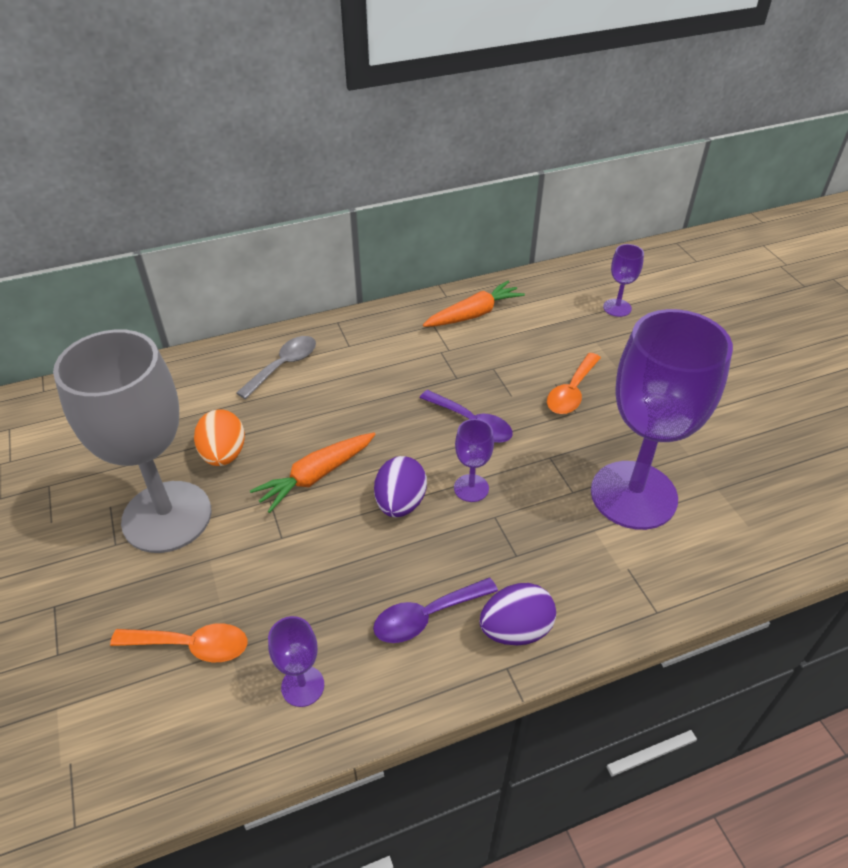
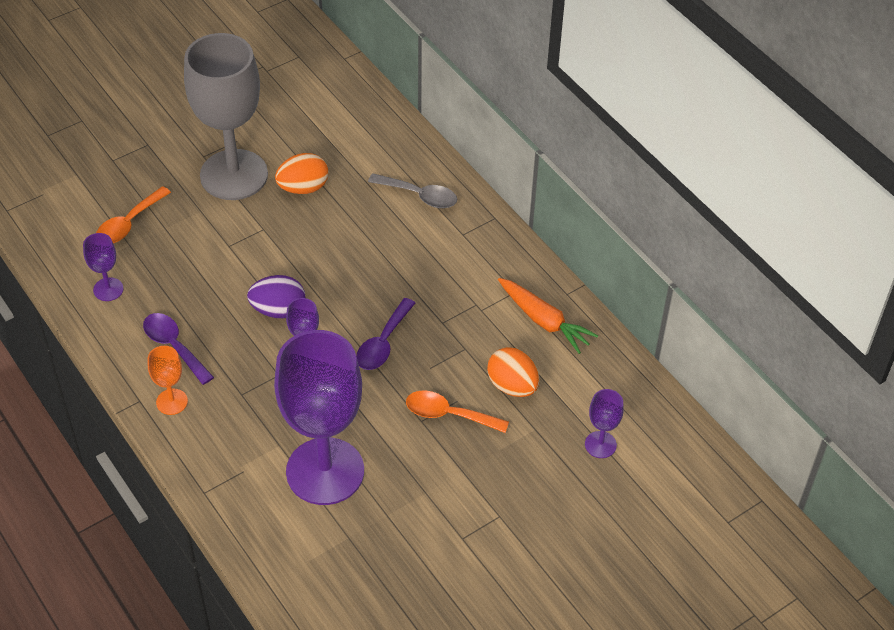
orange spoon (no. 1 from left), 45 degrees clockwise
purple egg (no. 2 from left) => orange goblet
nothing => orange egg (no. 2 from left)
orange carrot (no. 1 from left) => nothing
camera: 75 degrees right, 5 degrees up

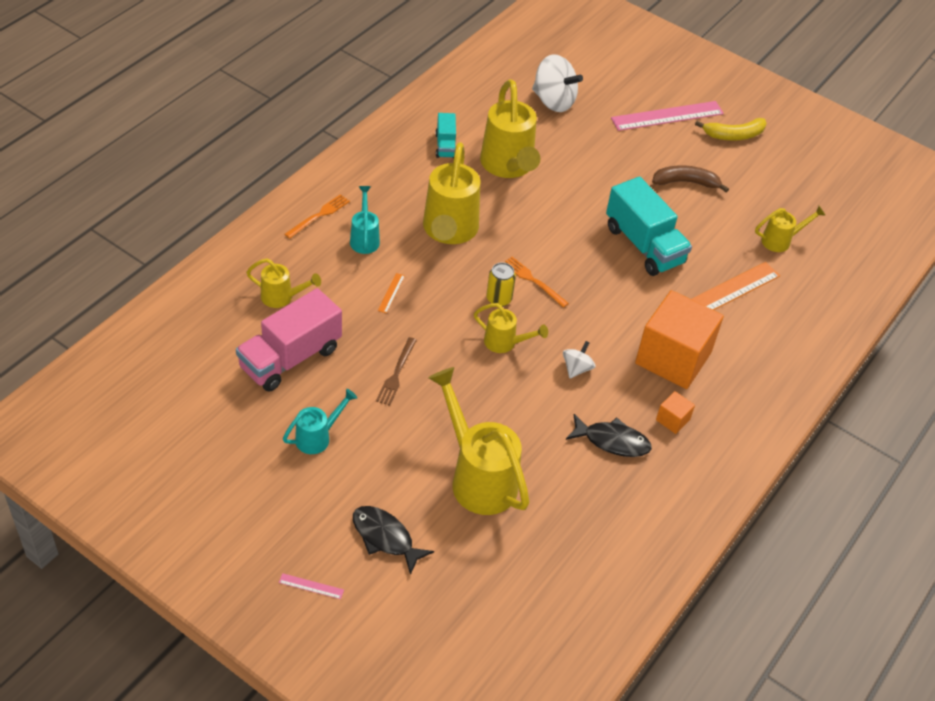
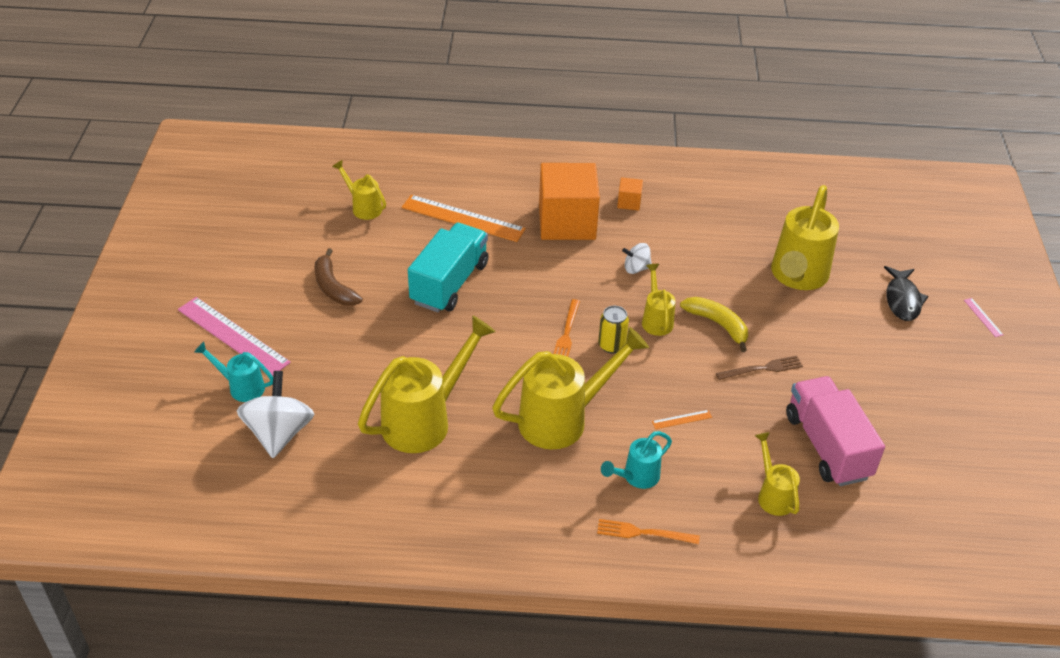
turquoise watering can (no. 1 from left), shifted
yellow banana, shifted
pink truck, 120 degrees counterclockwise
turquoise truck (no. 1 from left) => nothing
black fish (no. 2 from left) => nothing
camera: 120 degrees left, 5 degrees down

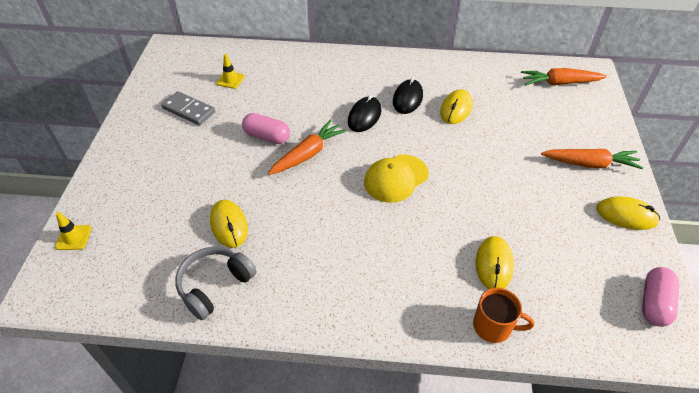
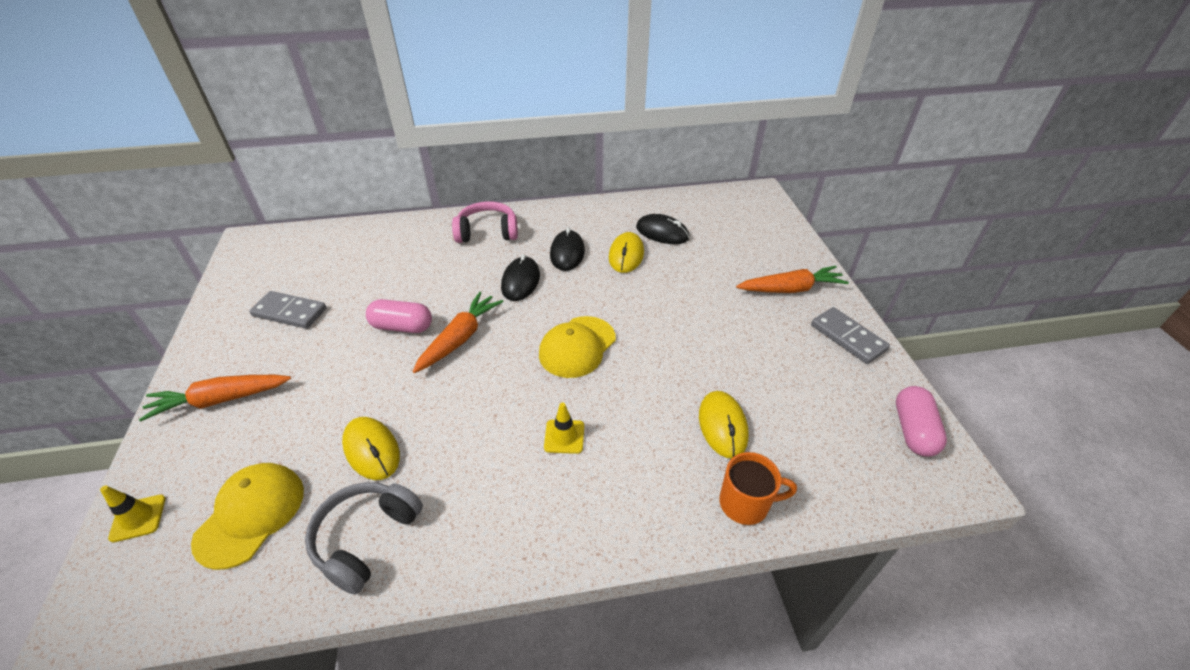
orange carrot (no. 2 from left in the first image) => orange carrot (no. 1 from left), shifted
nothing => yellow cap (no. 1 from left)
nothing => pink headphones
yellow traffic cone (no. 2 from left), shifted
nothing => black mouse (no. 3 from left)
yellow mouse (no. 4 from left) => grey domino (no. 2 from left)
camera: 15 degrees left, 5 degrees down

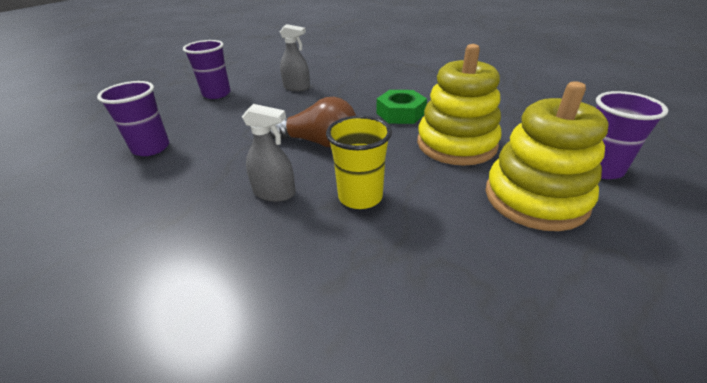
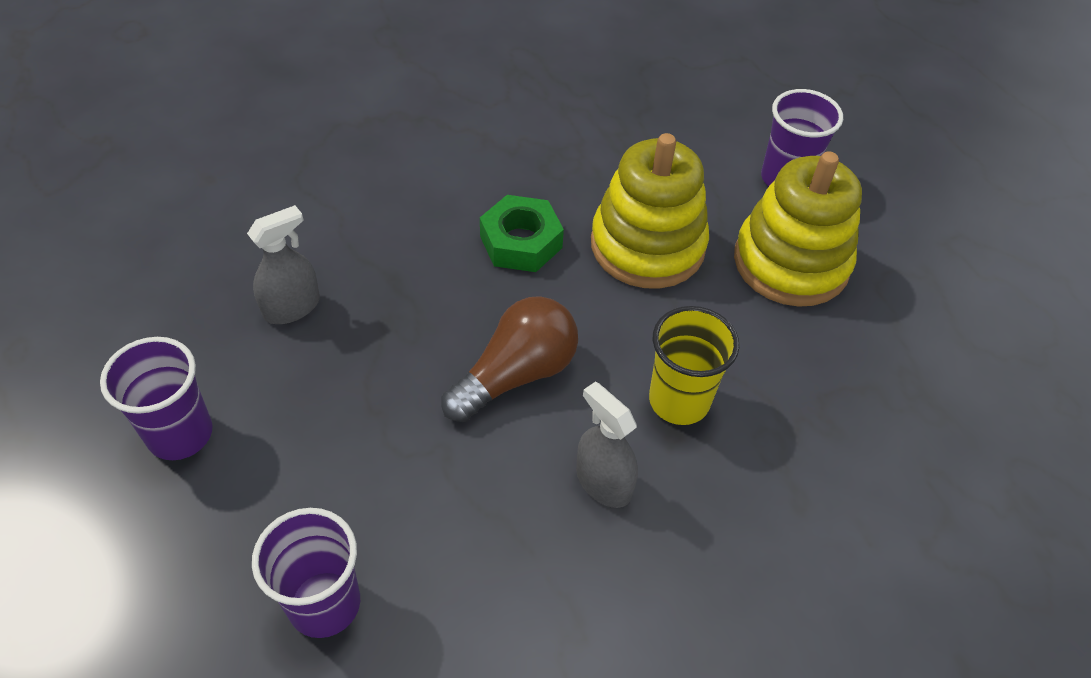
grey spray bottle (no. 1 from left in the first image) => grey spray bottle (no. 2 from left), 90 degrees counterclockwise
camera: 60 degrees left, 15 degrees up

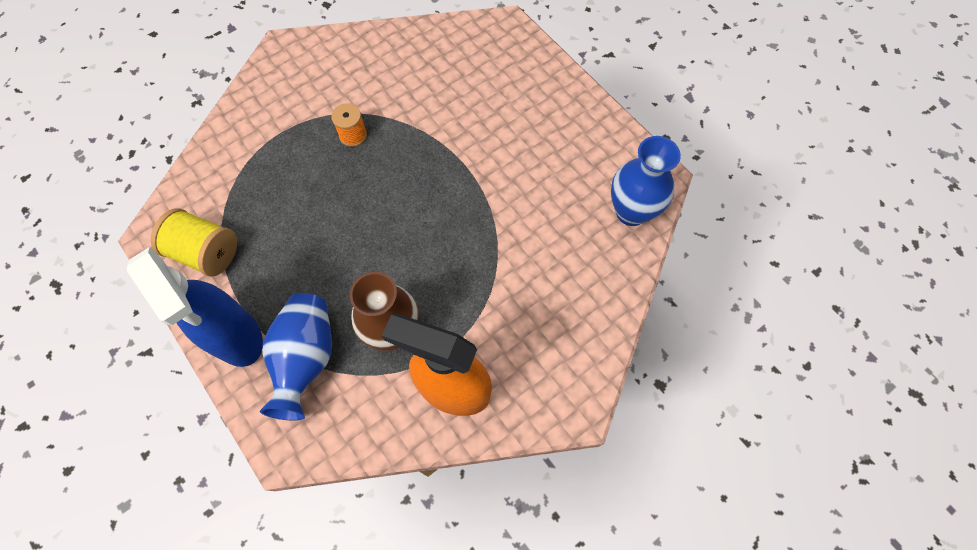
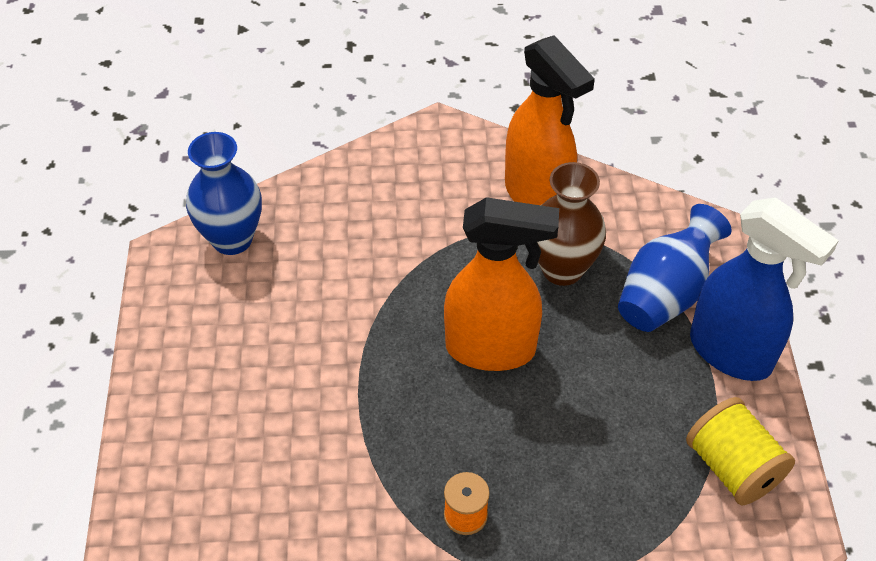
nothing => orange spray bottle (no. 1 from left)
blue spray bottle, 135 degrees clockwise
camera: 145 degrees left, 15 degrees down

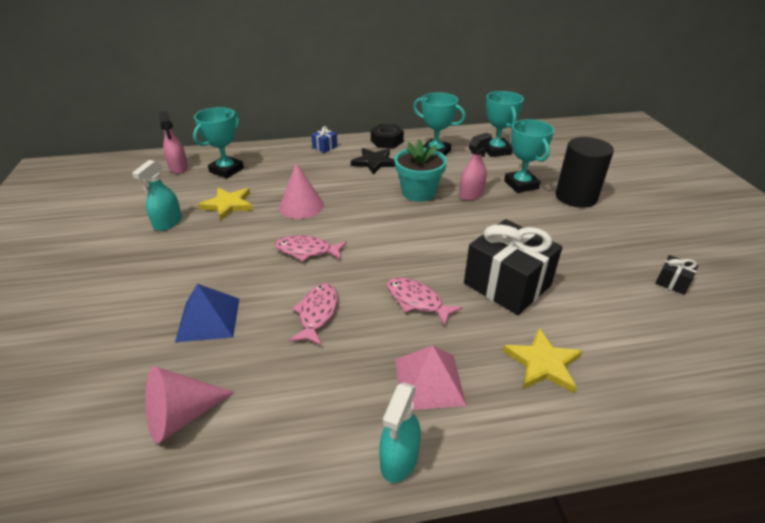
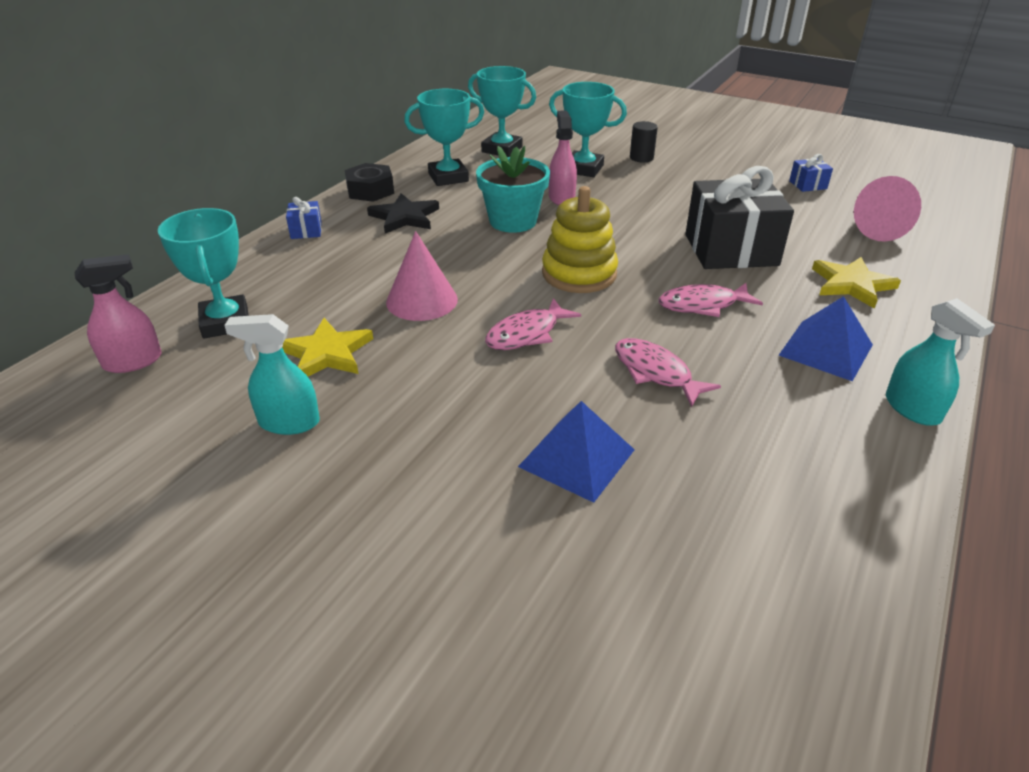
pink spray bottle (no. 1 from left), 45 degrees counterclockwise
turquoise spray bottle (no. 1 from left), 120 degrees clockwise
nothing => yellow stacking toy
black cylinder, x0.49
pink pyramid => blue pyramid (no. 2 from left)
black gift (no. 2 from left) => blue gift (no. 2 from left)
pink cone (no. 1 from left in the first image) => pink cone (no. 2 from left), shifted
camera: 50 degrees left, 0 degrees up

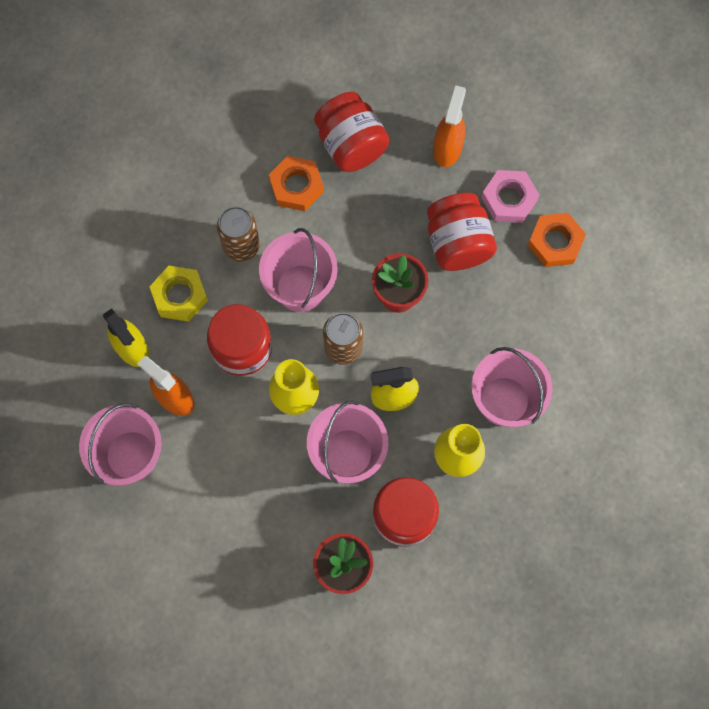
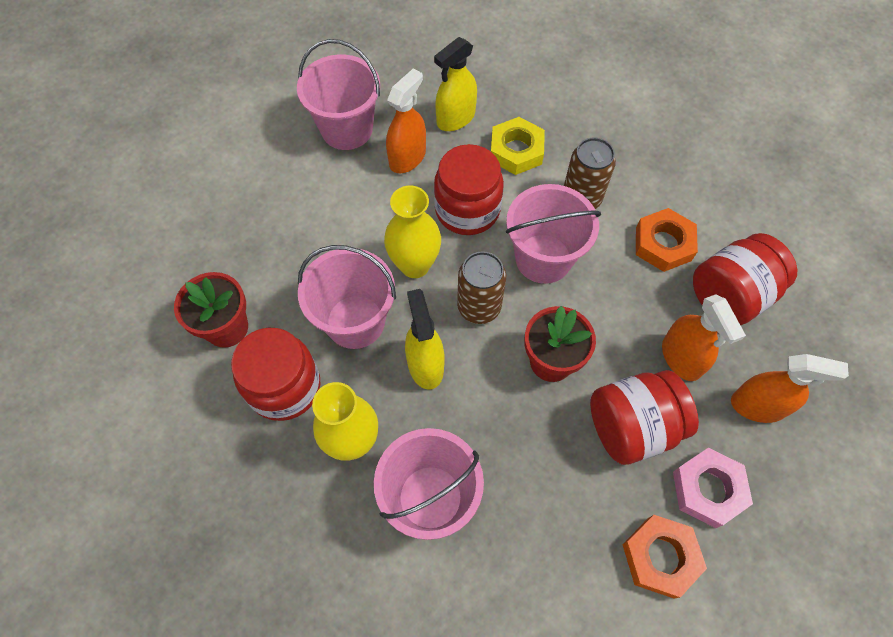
nothing => orange spray bottle (no. 2 from left)
camera: 85 degrees right, 10 degrees down

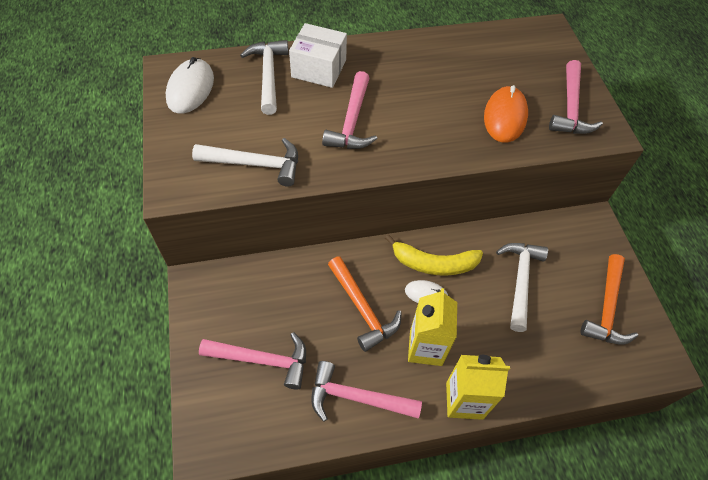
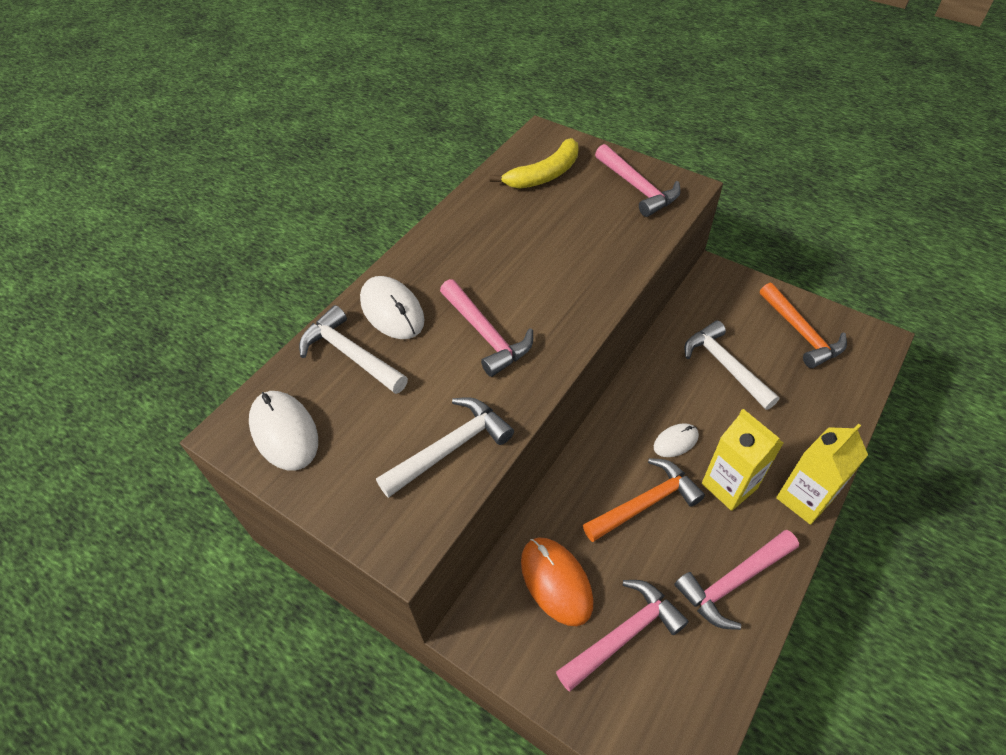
white box => white mouse (no. 2 from left)
yellow banana, shifted
orange mouse, shifted
orange hammer (no. 1 from left), 45 degrees counterclockwise
camera: 40 degrees left, 5 degrees down

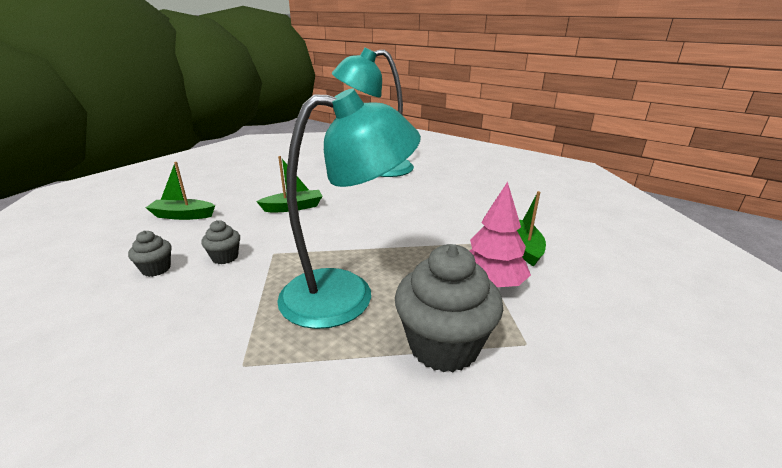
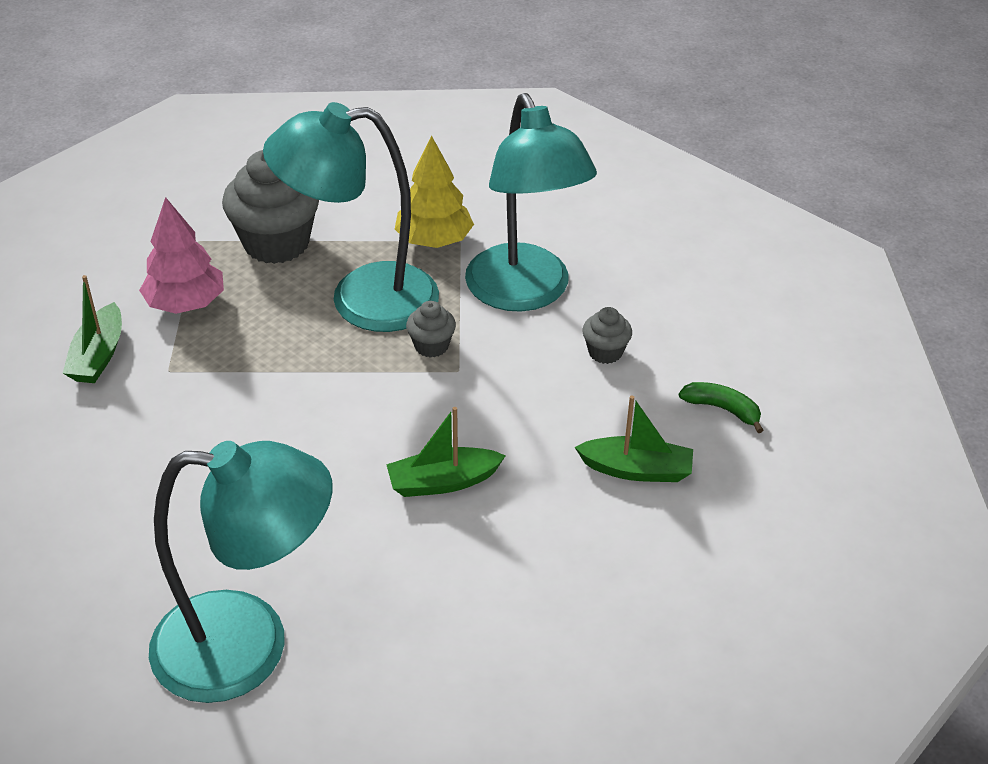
nothing => yellow tree
grey cupcake (no. 2 from left), shifted
nothing => turquoise lamp (no. 3 from left)
nothing => green banana
camera: 175 degrees left, 15 degrees up

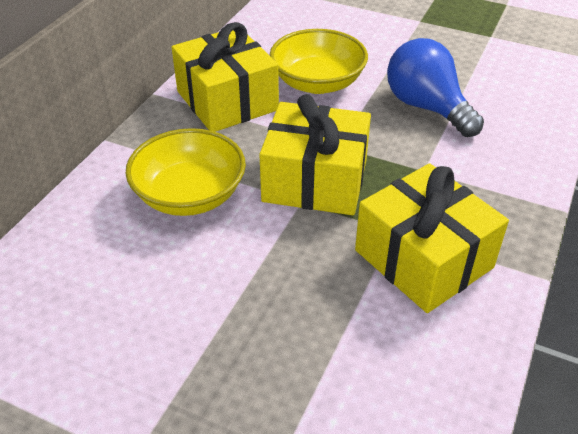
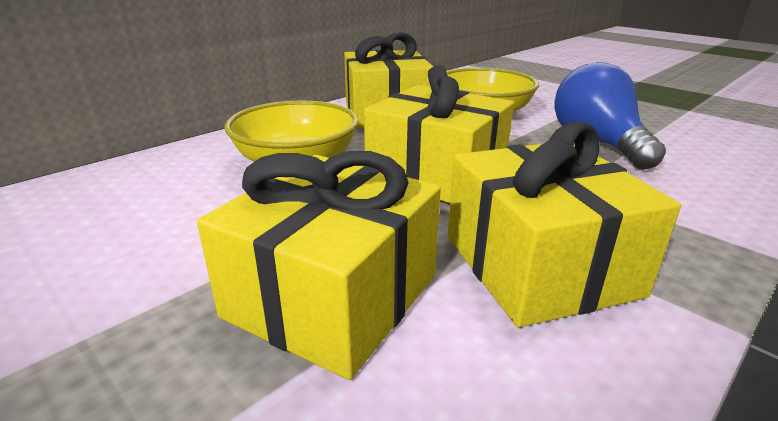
nothing => yellow gift (no. 1 from left)
camera: 20 degrees right, 15 degrees down

